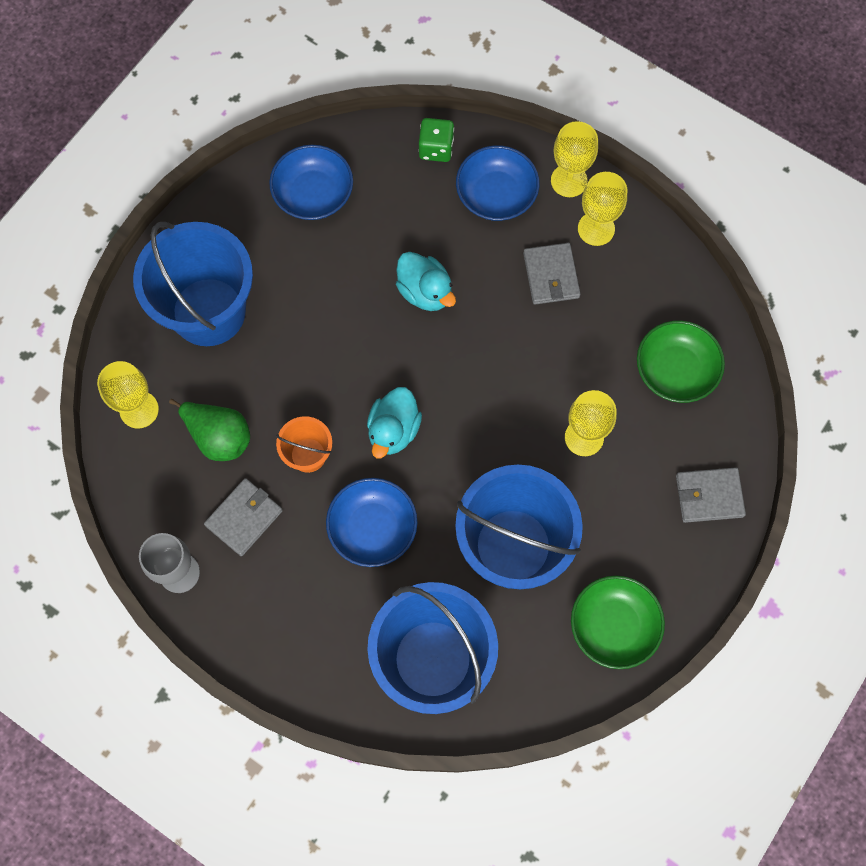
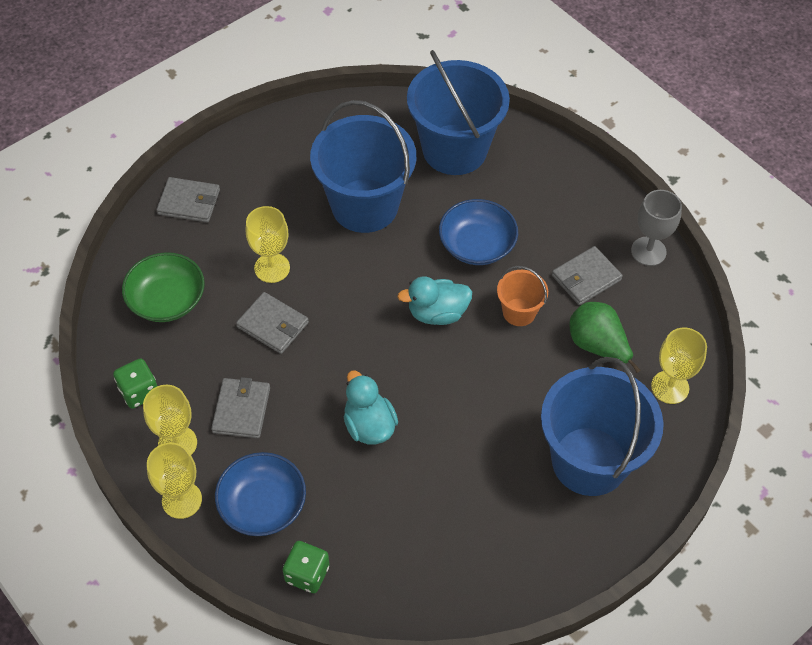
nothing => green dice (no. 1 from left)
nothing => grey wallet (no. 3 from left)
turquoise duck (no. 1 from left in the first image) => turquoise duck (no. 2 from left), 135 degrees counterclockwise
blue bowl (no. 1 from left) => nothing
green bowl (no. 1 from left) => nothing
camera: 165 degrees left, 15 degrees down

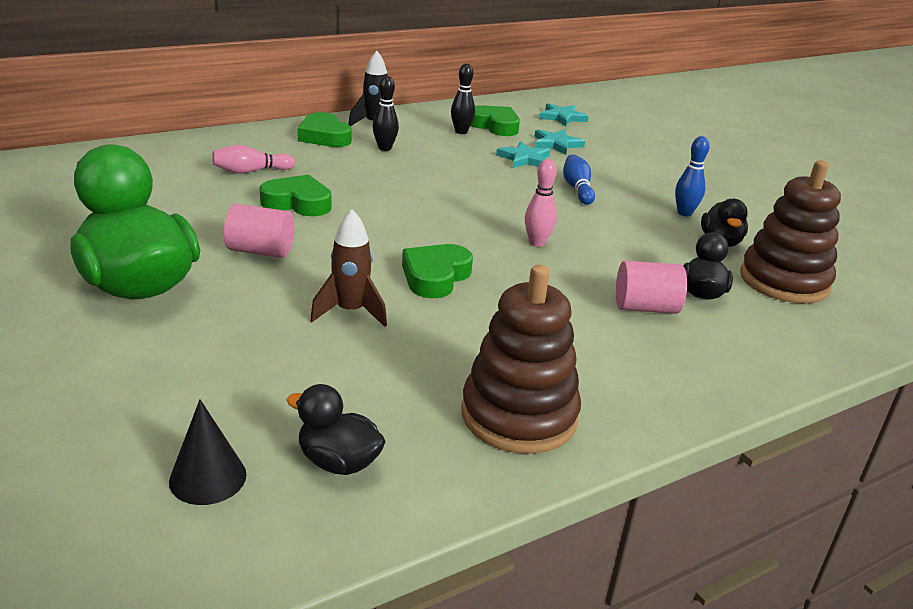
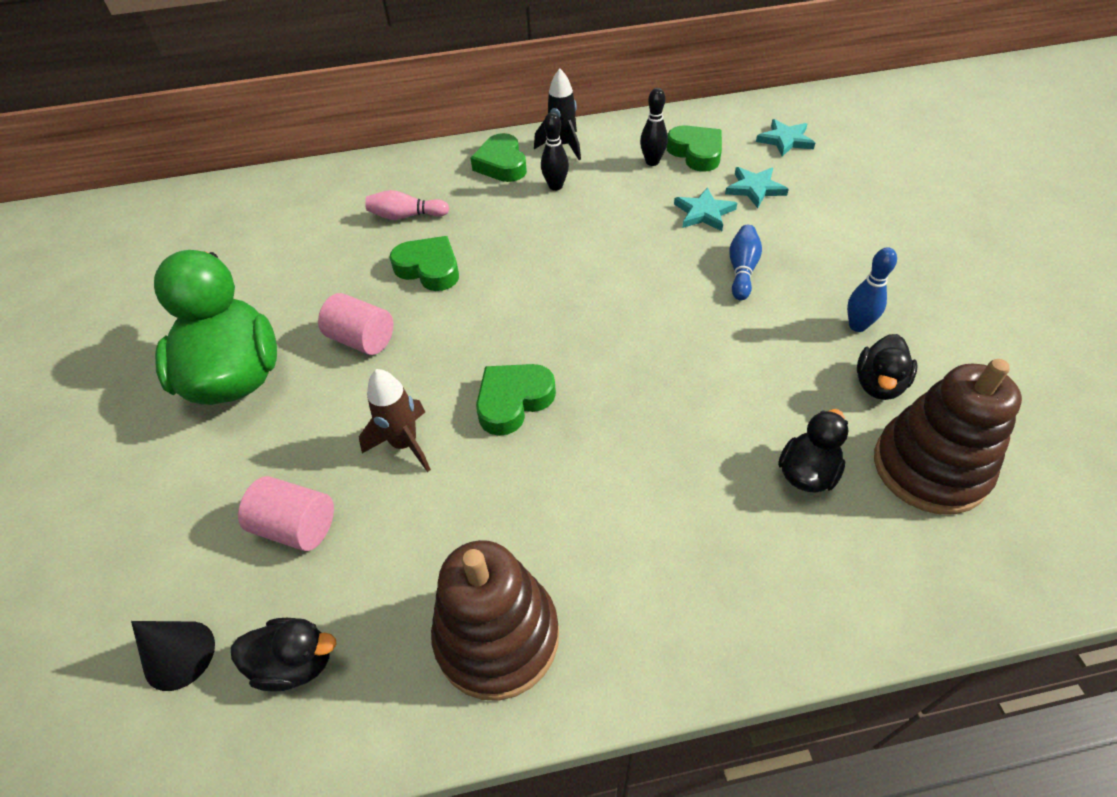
black duck (no. 1 from left), 135 degrees clockwise
pink cylinder (no. 2 from left in the first image) => pink cylinder (no. 1 from left), shifted
pink bowling pin (no. 2 from left) => nothing
camera: 25 degrees right, 20 degrees up

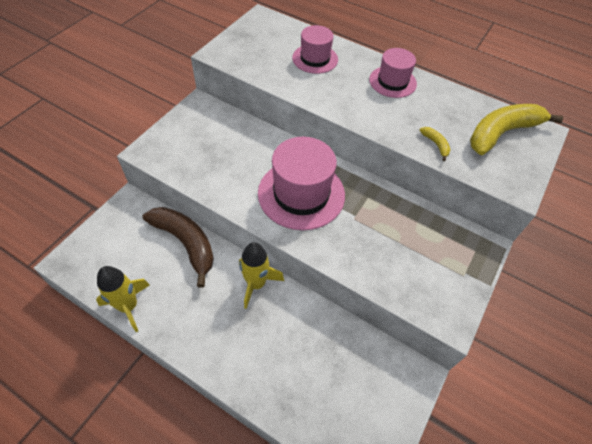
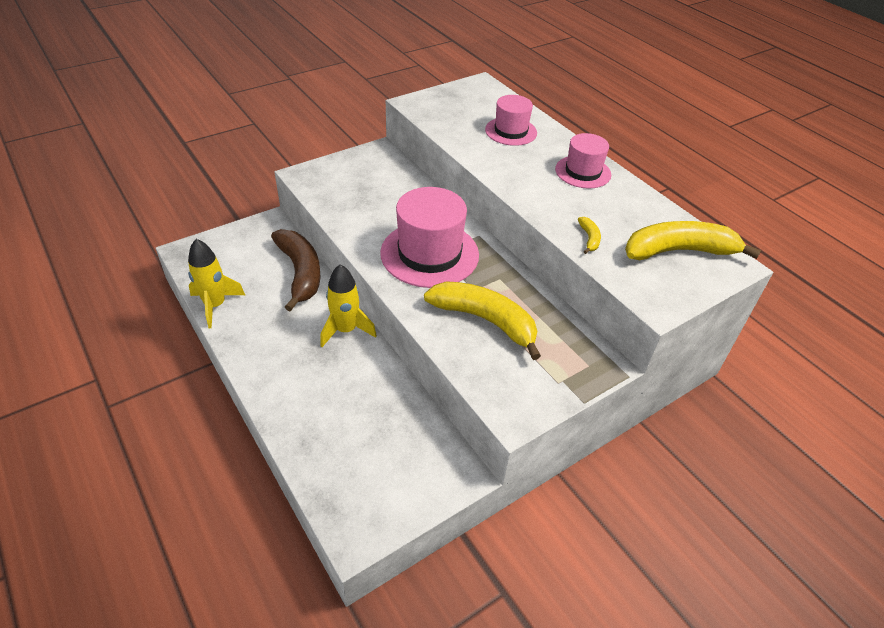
nothing => yellow banana (no. 1 from left)
camera: 25 degrees right, 10 degrees down

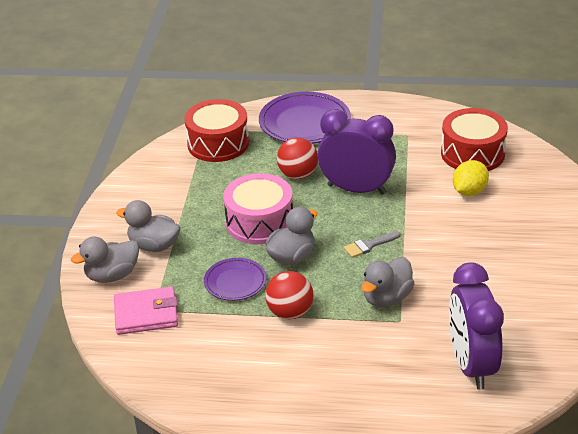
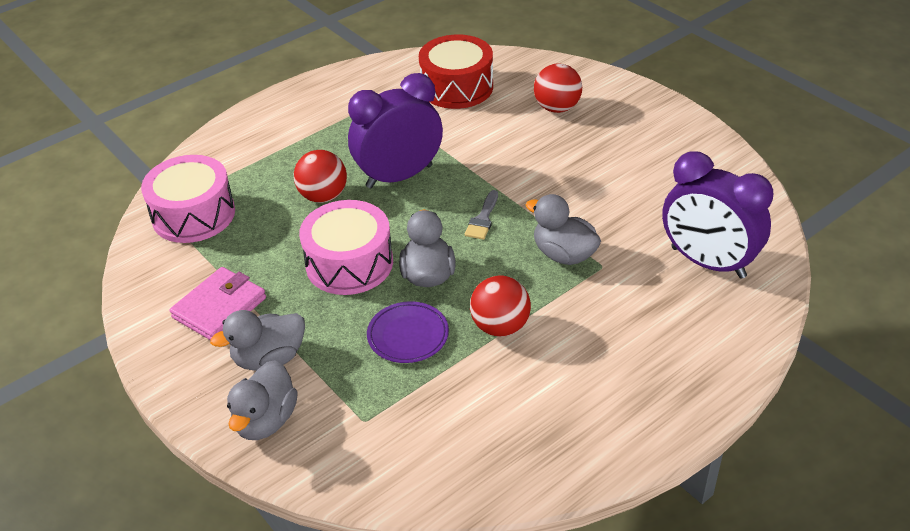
red drum (no. 1 from left) => pink drum (no. 1 from left)
pink wallet, shifted
grey duck (no. 4 from left), 135 degrees clockwise
nothing => red ball (no. 3 from left)
purple plate (no. 2 from left) => nothing
yellow lemon => nothing
camera: 45 degrees left, 5 degrees up

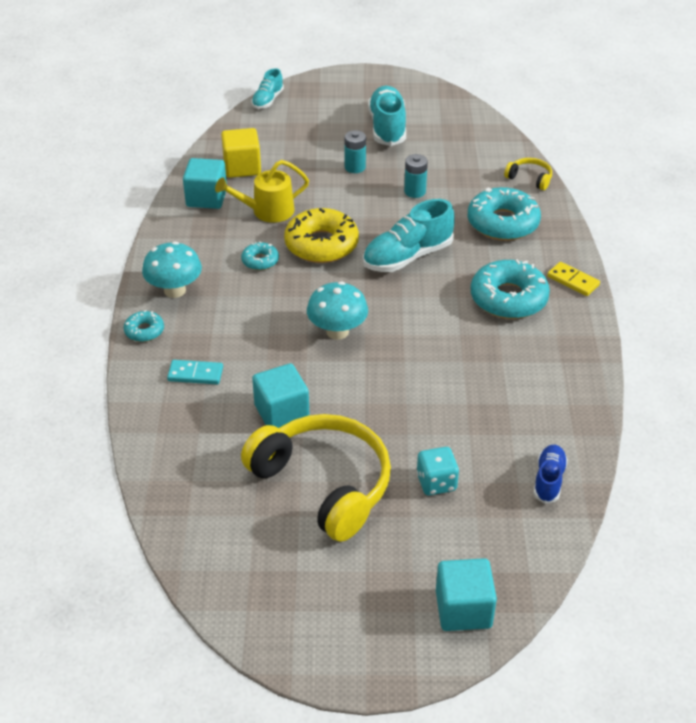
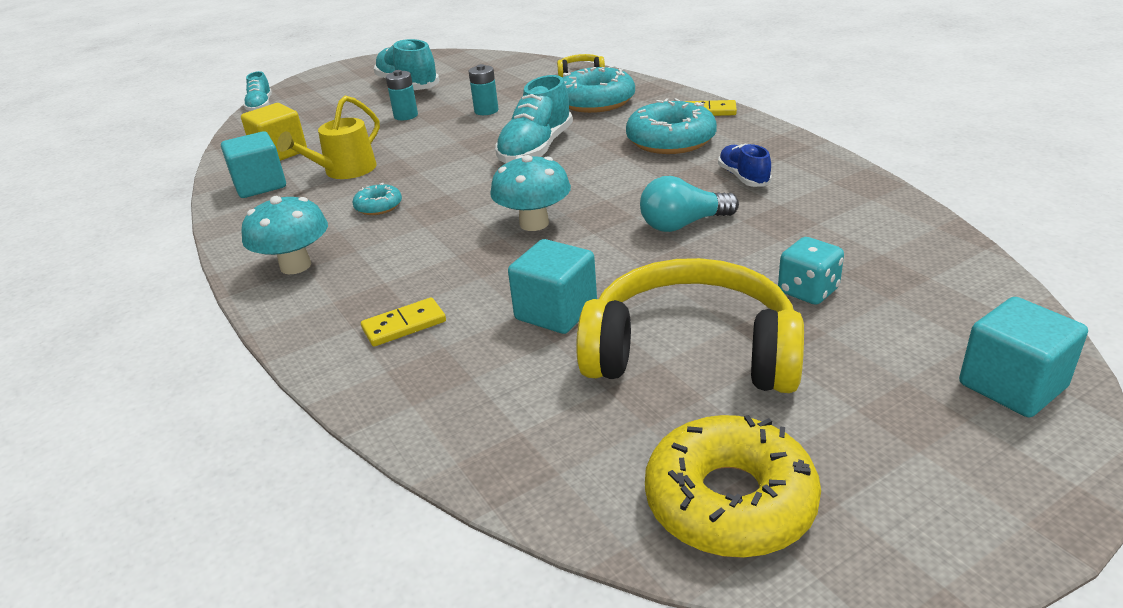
turquoise domino => yellow domino (no. 1 from left)
nothing => turquoise light bulb
yellow donut, shifted
blue shoe, shifted
turquoise donut (no. 1 from left) => nothing
camera: 30 degrees left, 10 degrees down

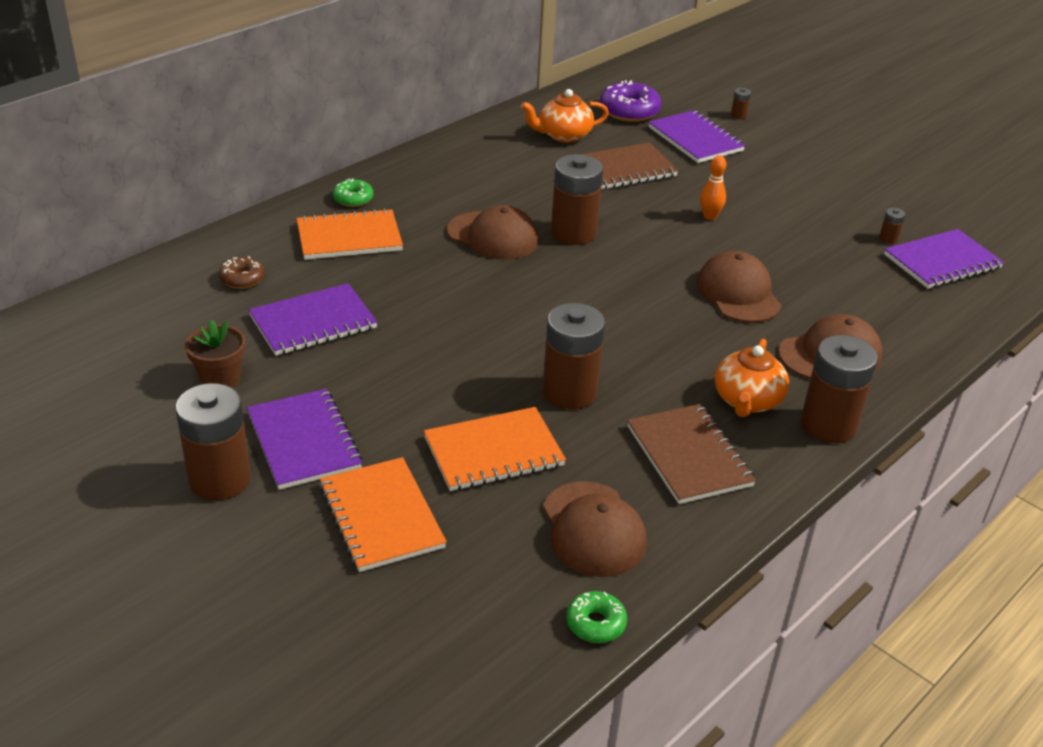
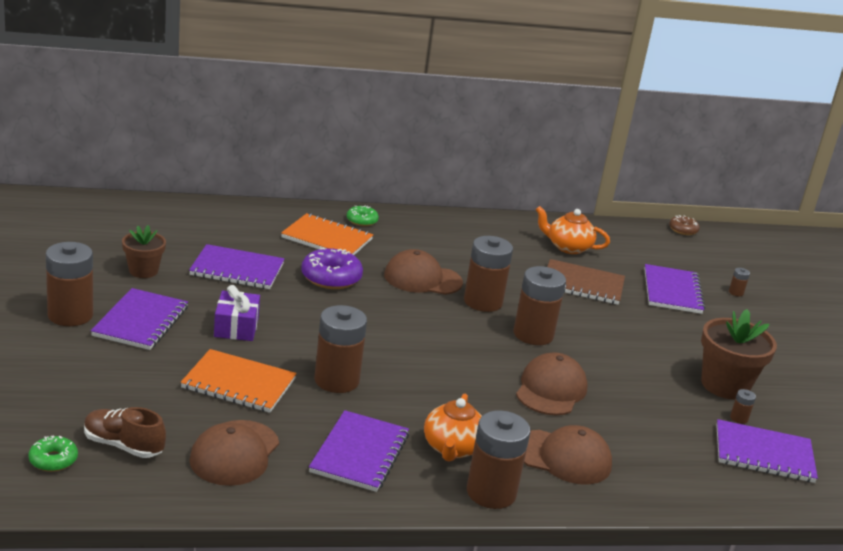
green donut (no. 2 from left in the first image) => green donut (no. 1 from left), shifted
nothing => brown shoe
nothing => purple gift
purple donut, shifted
brown notebook (no. 2 from left) => purple notebook (no. 3 from left)
brown cap (no. 1 from left in the first image) => brown cap (no. 2 from left), 120 degrees clockwise
orange teapot (no. 2 from left in the first image) => orange teapot (no. 1 from left), 45 degrees counterclockwise
nothing => brown battery (no. 5 from left)
brown donut, shifted
nothing => brown flower pot (no. 2 from left)
orange notebook (no. 2 from left) => nothing
orange bowling pin => nothing
camera: 35 degrees right, 10 degrees down

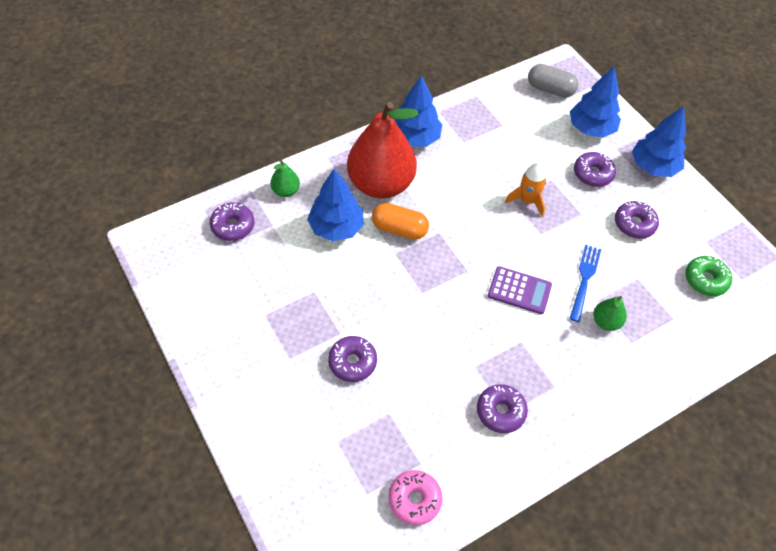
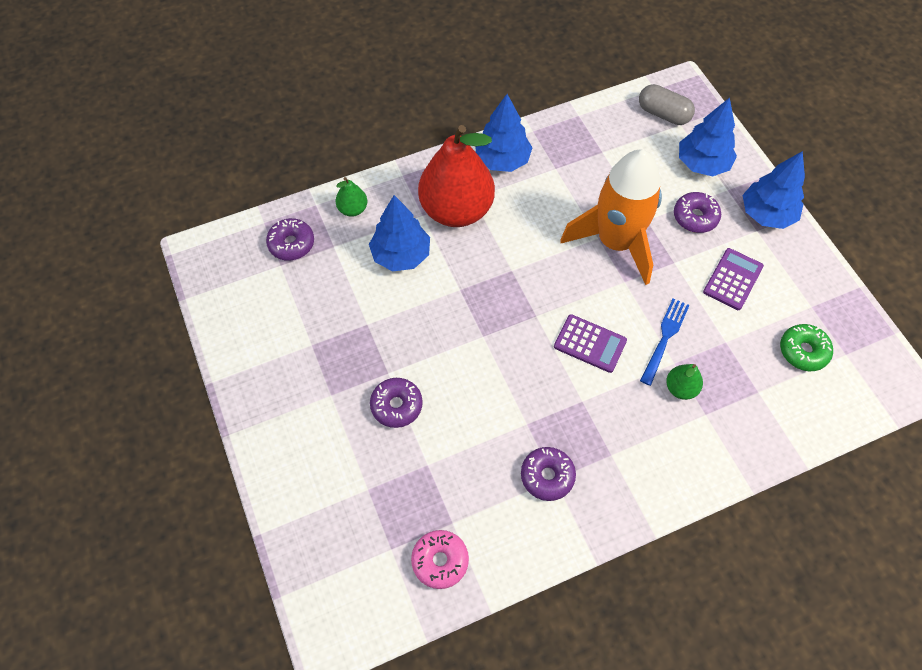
orange rocket, x2.16
purple donut (no. 5 from left) => purple calculator (no. 2 from left)
orange capsule => nothing
camera: 10 degrees right, 5 degrees up

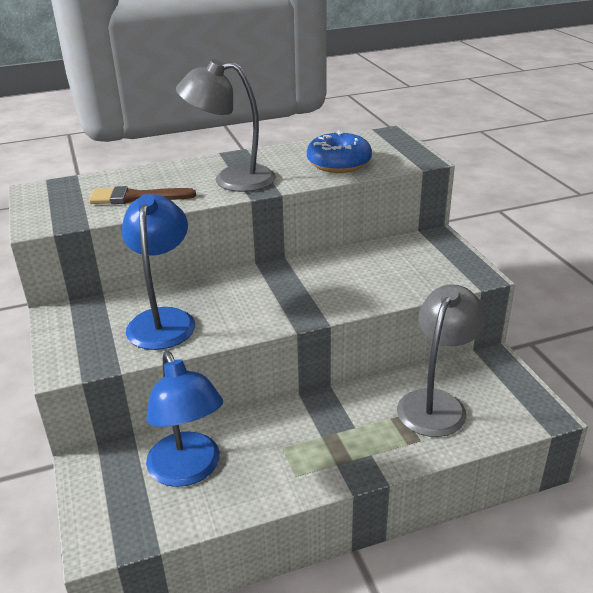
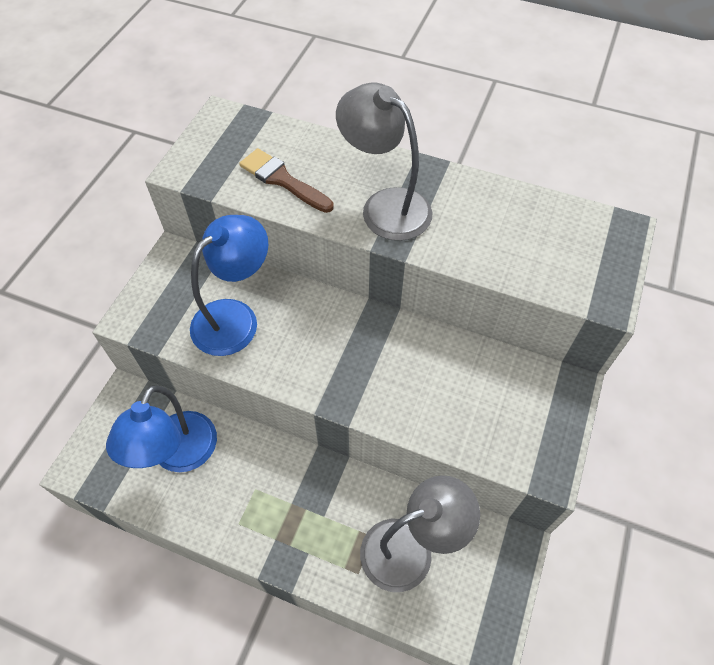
blue donut => nothing
camera: 40 degrees right, 25 degrees up

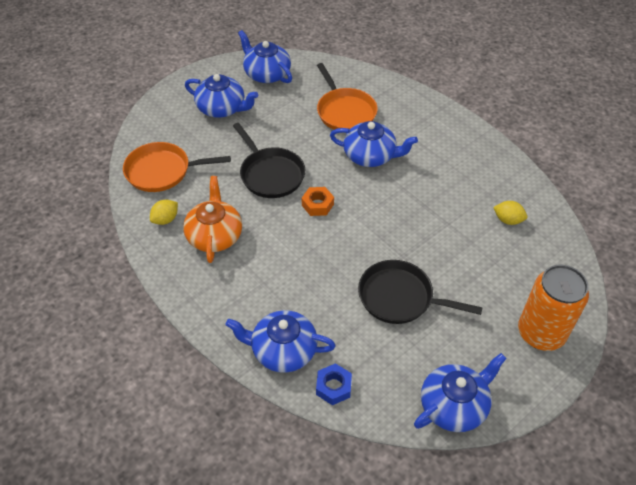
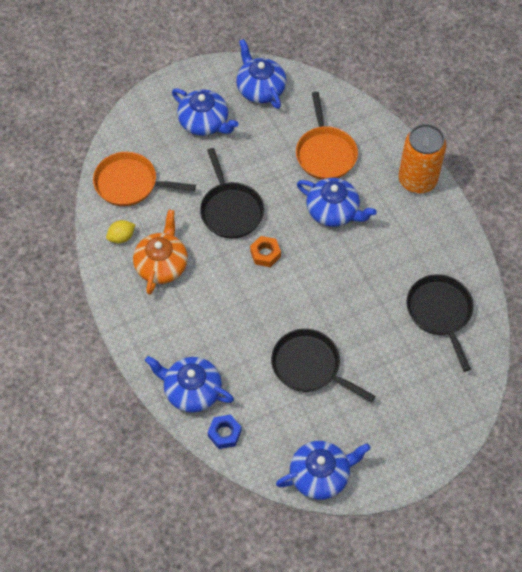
orange can, shifted
yellow lemon (no. 2 from left) => black pan (no. 3 from left)
camera: 15 degrees right, 10 degrees up

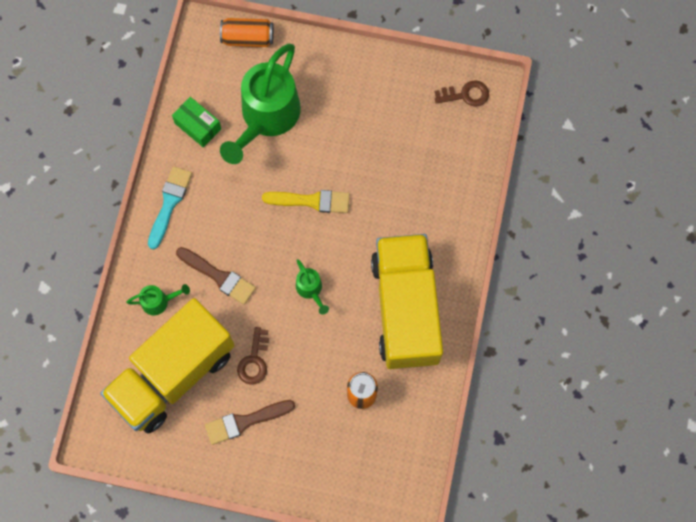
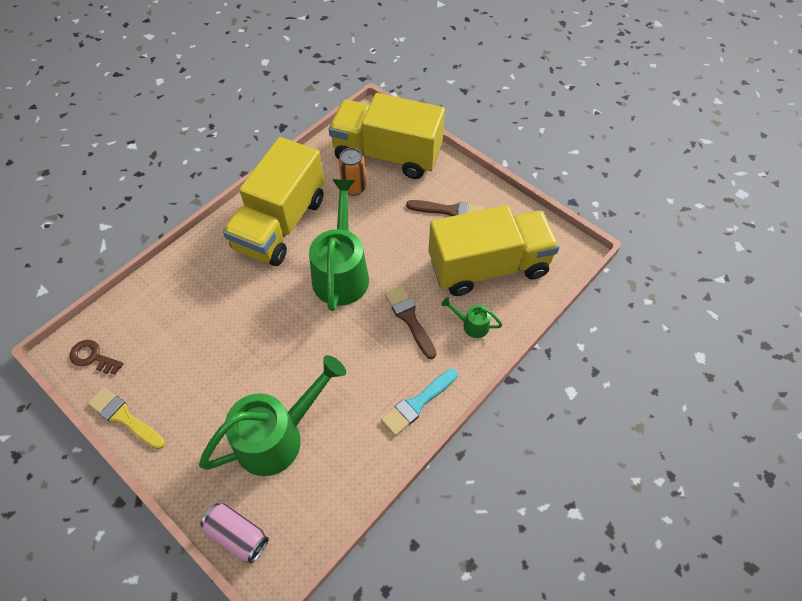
yellow brush, shifted
orange can (no. 1 from left) => pink can
green watering can (no. 3 from left in the first image) => green watering can (no. 2 from left), x2.31
nothing => yellow truck (no. 2 from left)
green box => nothing
brown key (no. 1 from left) => nothing
camera: 150 degrees left, 15 degrees down

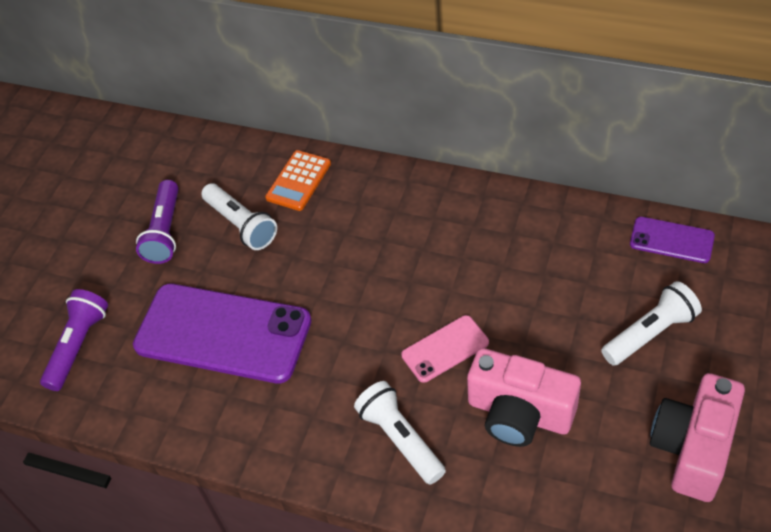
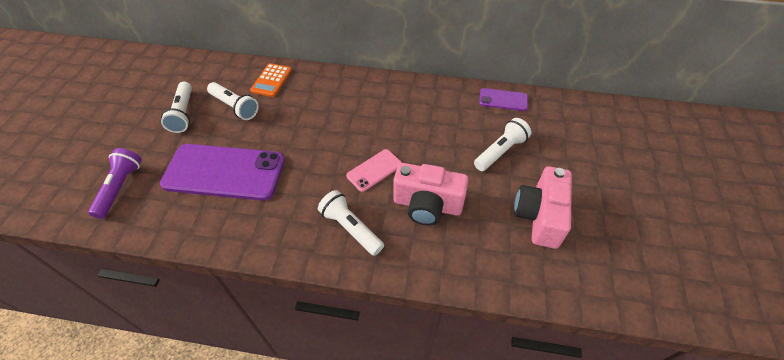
purple flashlight (no. 2 from left) => white flashlight (no. 1 from left)
camera: 15 degrees left, 0 degrees up

